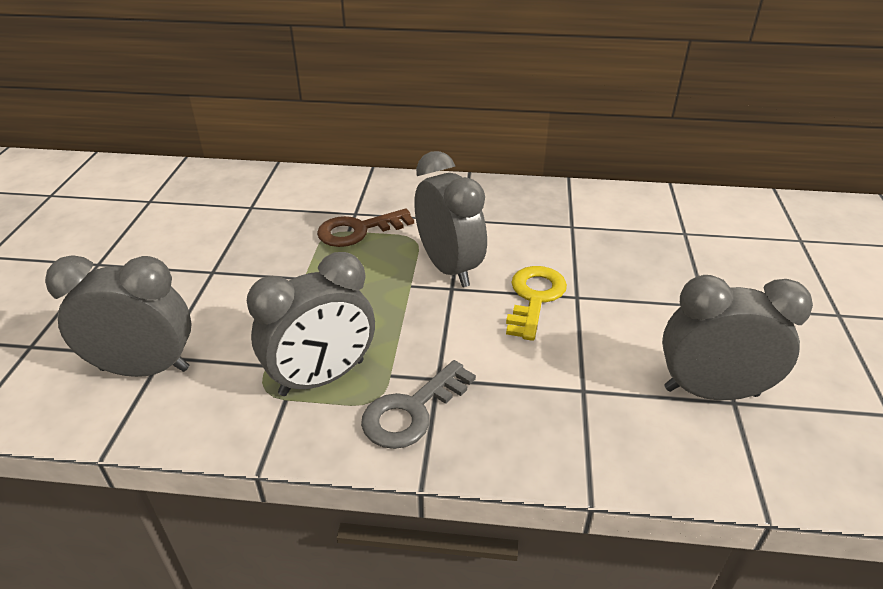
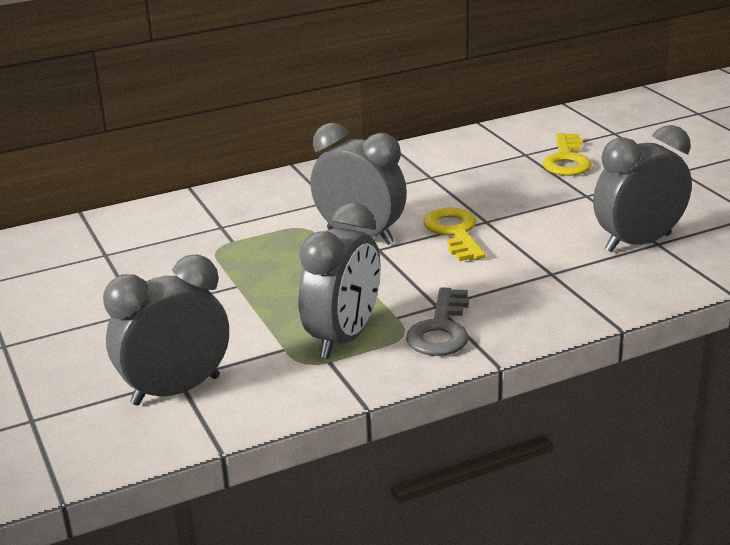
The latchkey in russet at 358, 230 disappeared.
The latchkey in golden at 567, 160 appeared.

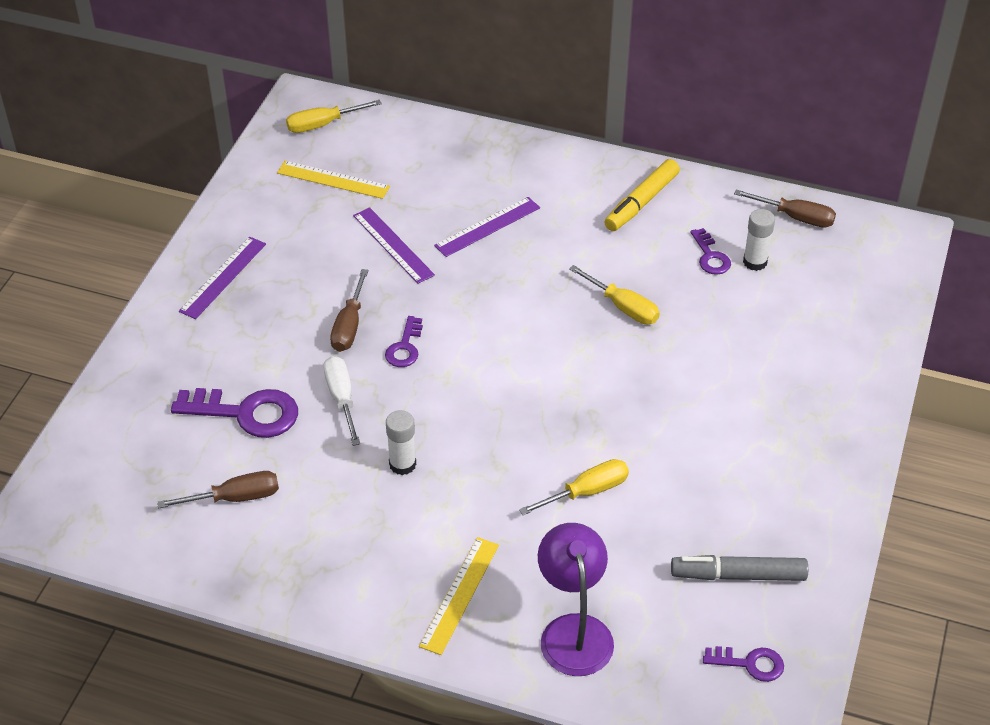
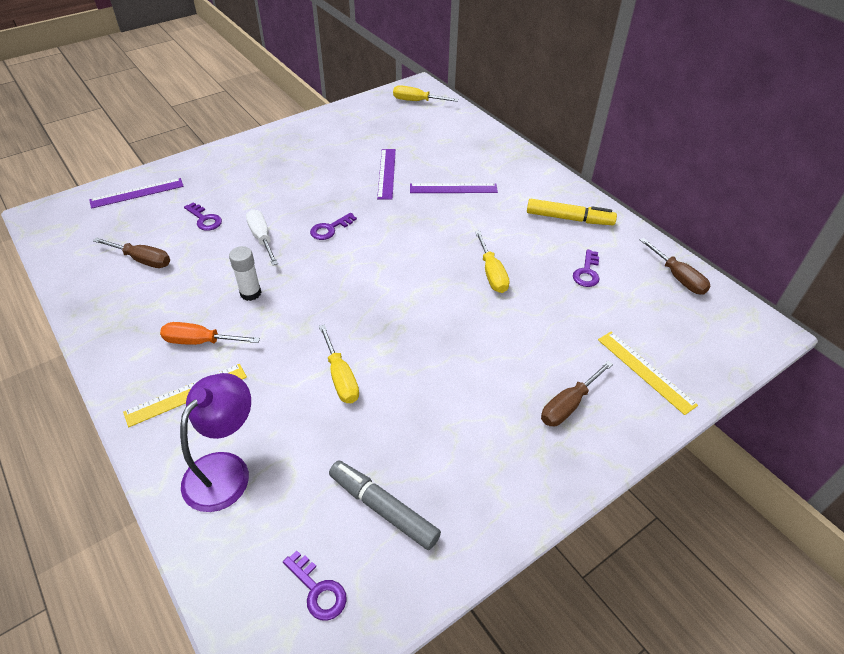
The glue in pure white at 755, 262 disappeared.
The hand screwdriver in bright orange at 201, 342 appeared.
The straightedge in violet moved from 223, 277 to 137, 193.
The straightedge in golden moved from 333, 180 to 645, 371.
The hand screwdriver in russet moved from 349, 325 to 569, 404.
The hand screwdriver in pure white at 342, 399 turned 45 degrees counterclockwise.
The hand screwdriver in golden at 586, 492 turned 60 degrees clockwise.
The felt pen in golden at 641, 202 turned 150 degrees counterclockwise.
The latchkey in violet at 247, 413 changed to 0.56 times the size.

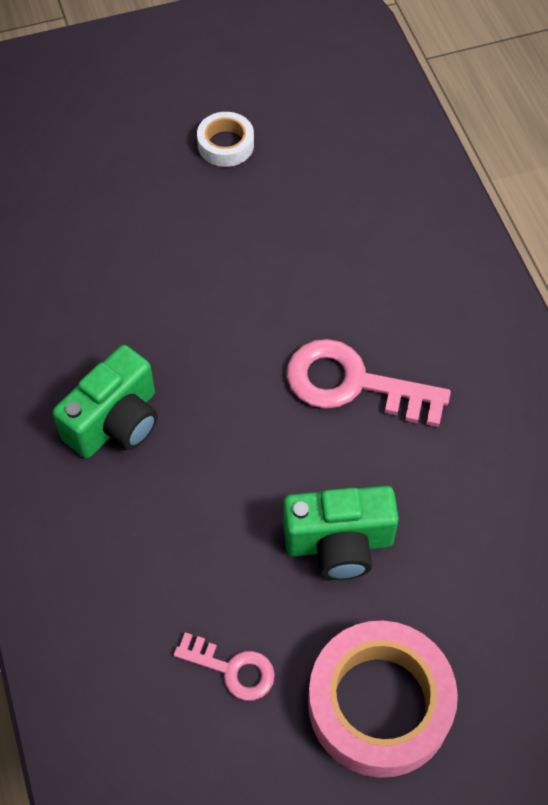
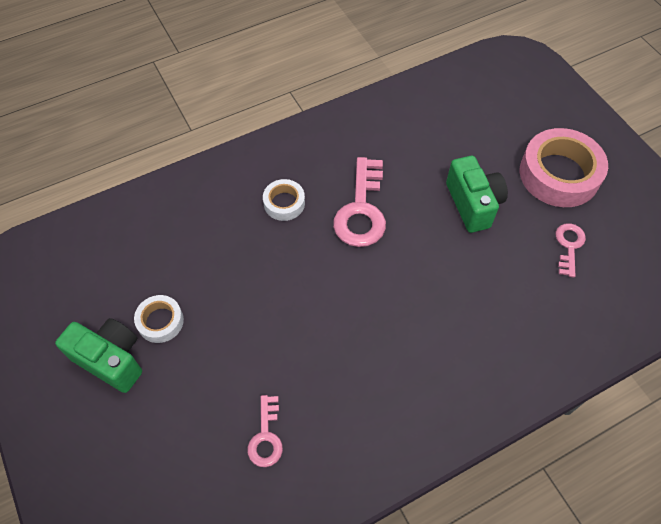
The latchkey in rose-pink at 266, 437 appeared.
The roll of tape in pure white at 284, 203 appeared.
The camera in leaf-green moved from 115, 422 to 111, 360.

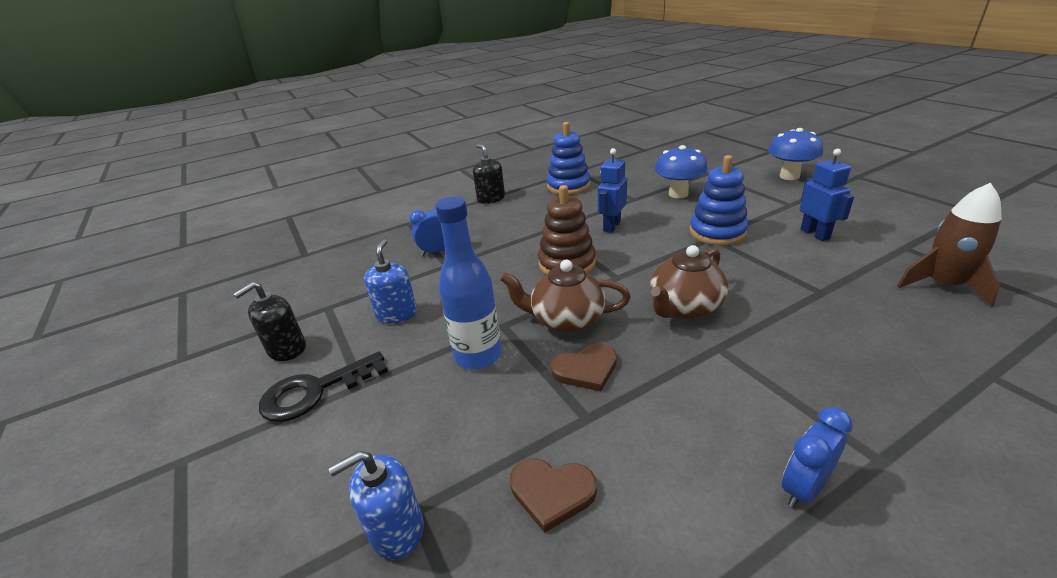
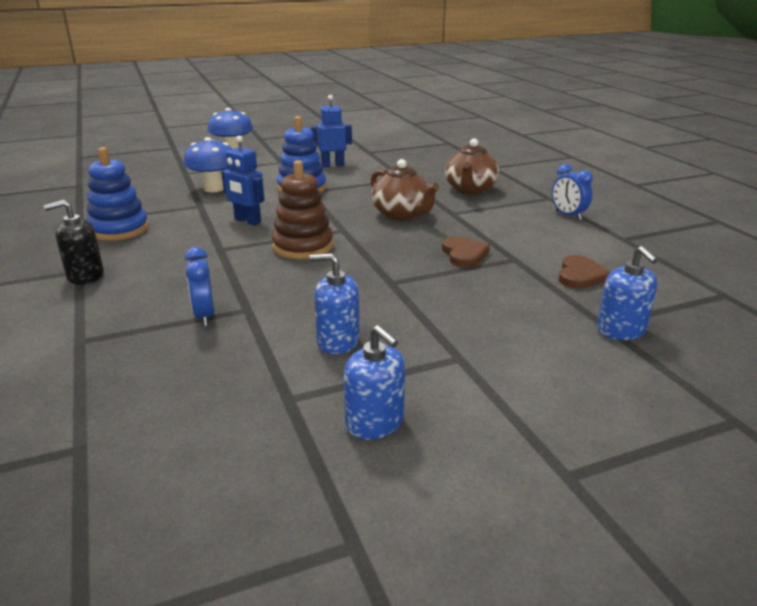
The latchkey in ebony at 315, 391 disappeared.
The drink bottle in cobalt at 478, 356 disappeared.
The toy rocket in russet at 942, 285 disappeared.
The tea pot in russet moved from 566, 320 to 470, 190.
The soap dispenser in ebony at 287, 349 became the soap dispenser in cobalt at 375, 423.

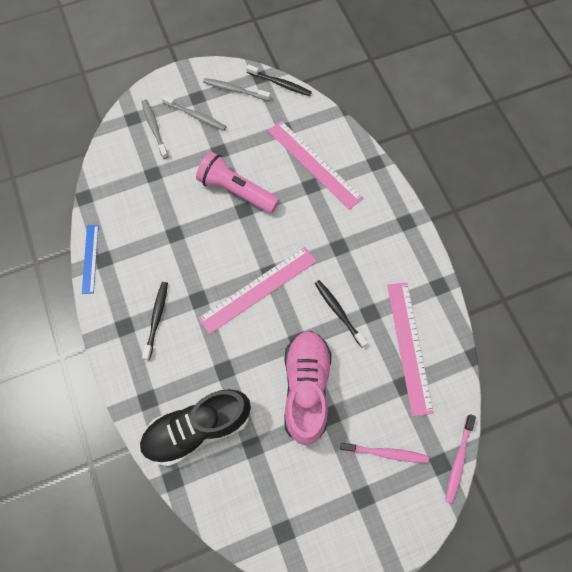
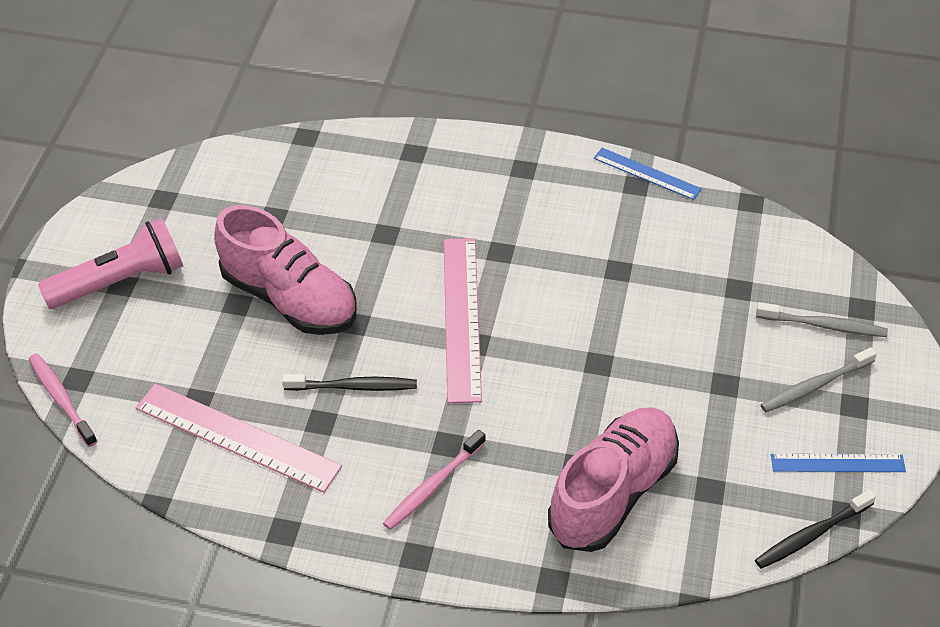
The shoe in ebony at 197, 428 disappeared.
The toothbrush in ebony at 156, 319 disappeared.
The pocket torch in rose-pink moved from 236, 190 to 120, 281.
The toothbrush in rose-pink moved from 385, 453 to 433, 486.
The toothbrush in ash-grey at 235, 90 was replaced by the straightedge in cobalt at 837, 463.
The straightedge in rose-pink at 314, 164 was replaced by the shoe in rose-pink at 613, 493.

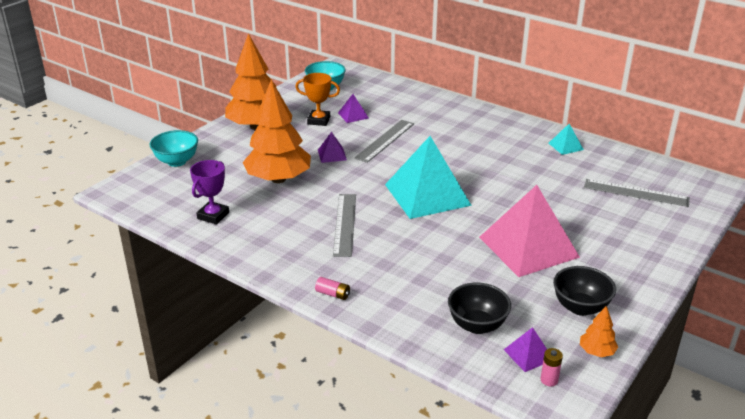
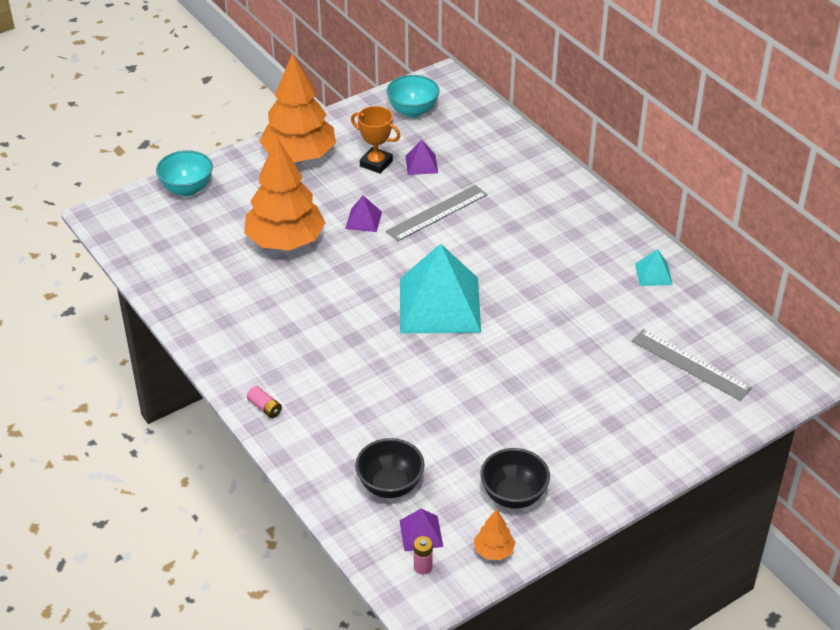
The award cup in violet at 213, 215 disappeared.
The straightedge in ash-grey at 345, 224 disappeared.
The solid pyramid in rose-pink at 528, 247 disappeared.

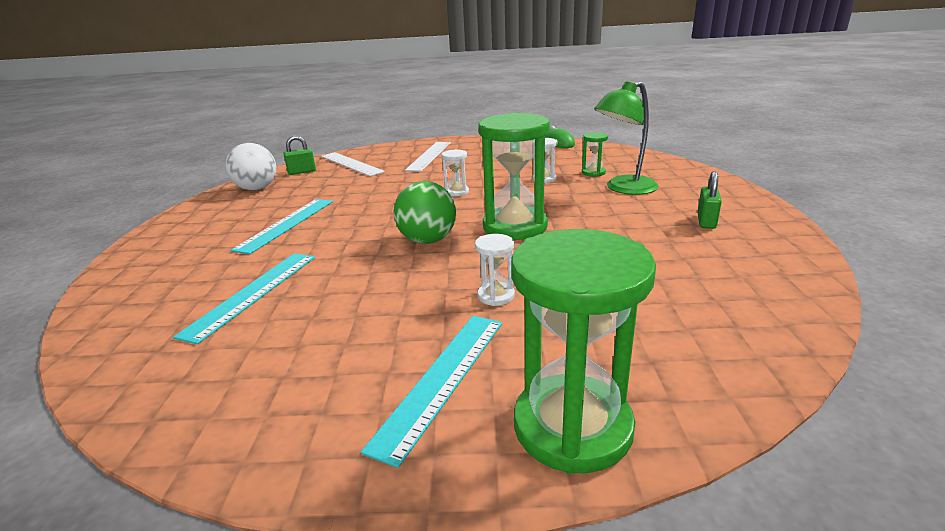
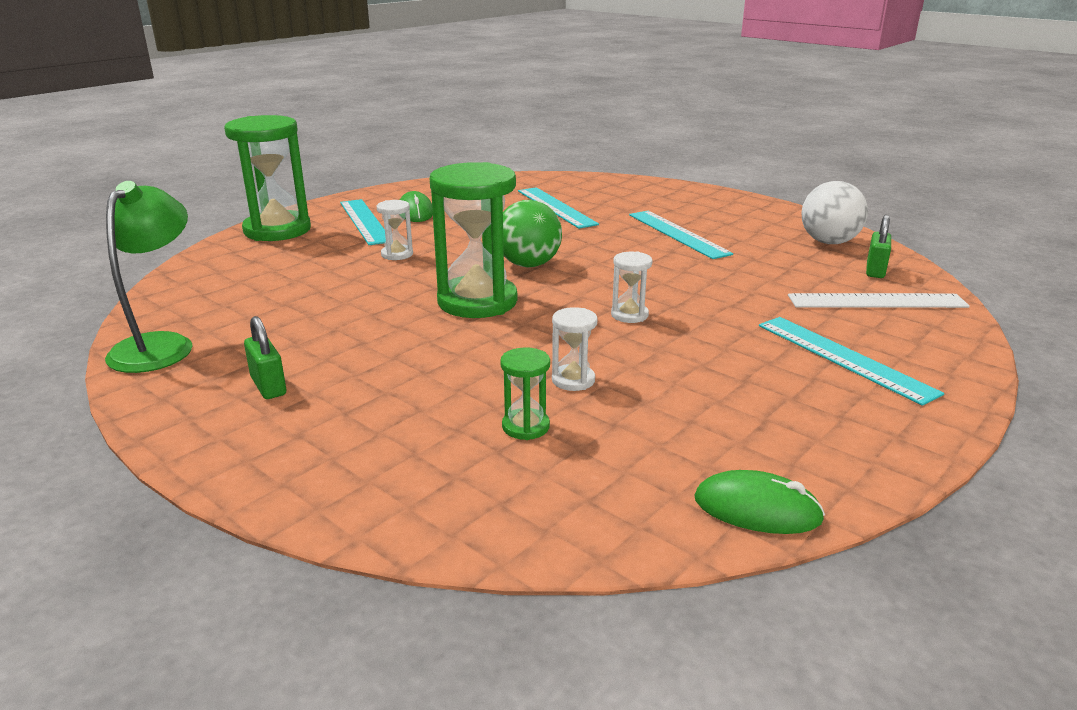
The PC mouse in leaf-green at 415, 212 appeared.
The desk lamp in leaf-green moved from 623, 189 to 160, 345.
The straightedge in pure white at 429, 156 became the straightedge in teal at 844, 358.

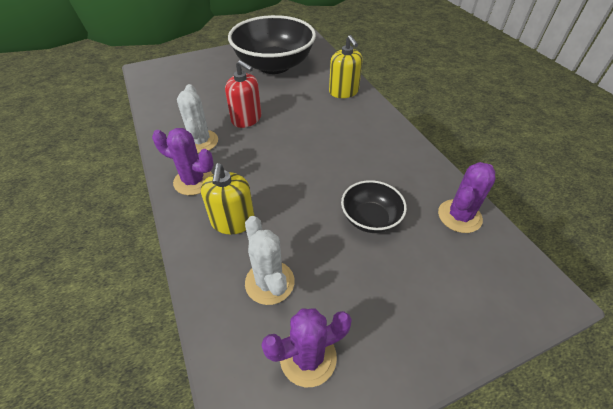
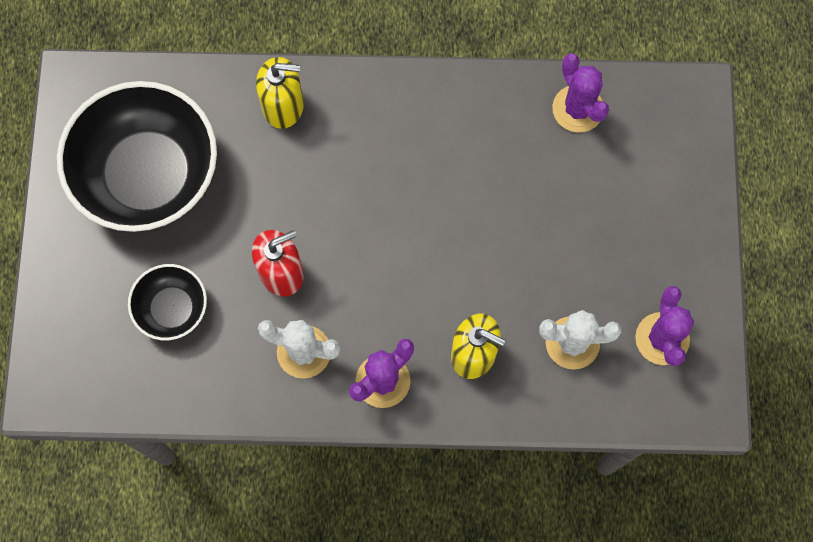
The serving bowl in ebony moved from 370, 219 to 172, 309.

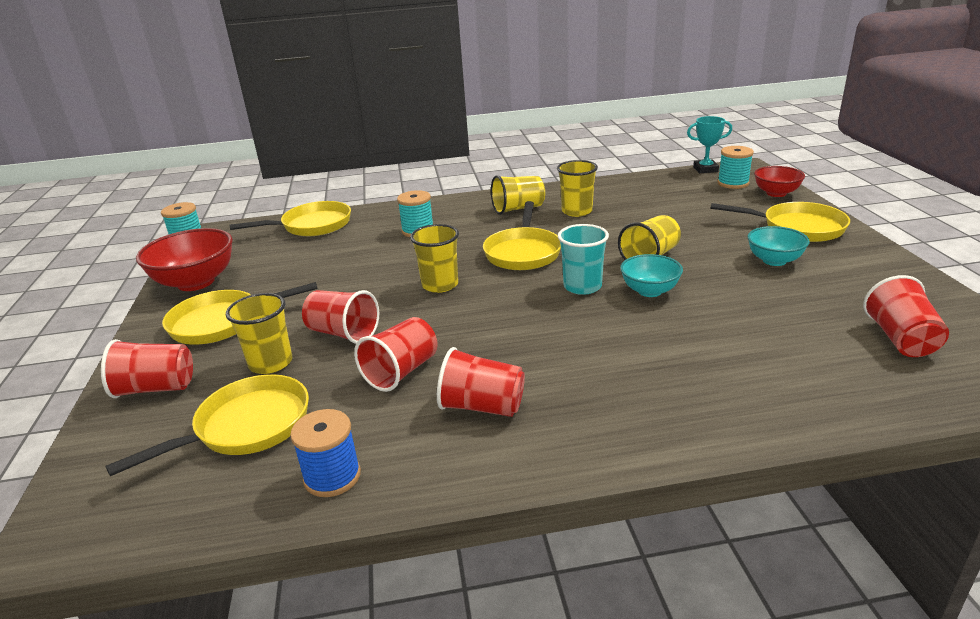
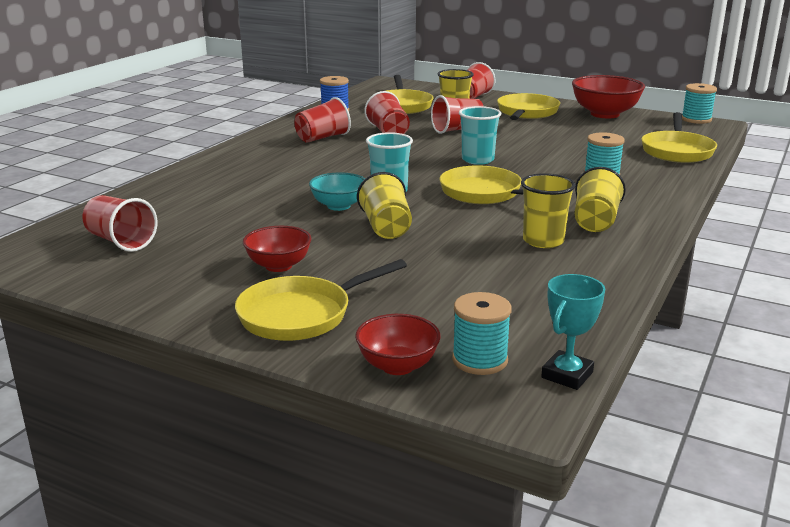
The tumbler in golden at 440, 285 became the tumbler in teal at 477, 160.
The serving bowl in teal at 774, 260 became the serving bowl in crimson at 278, 266.

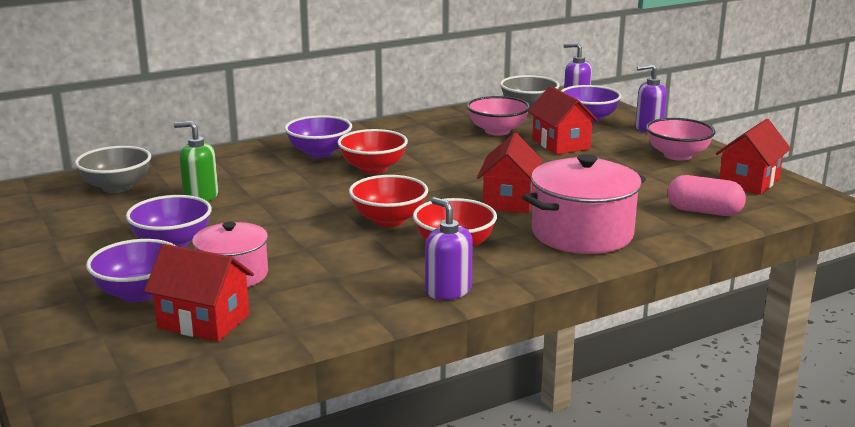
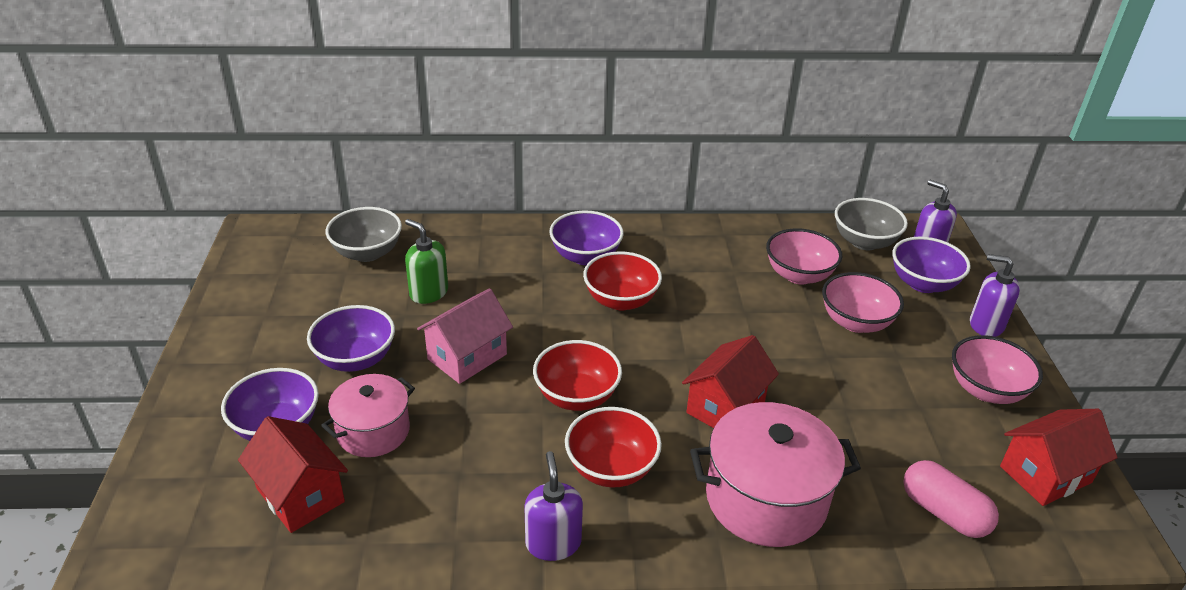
The house in rose-pink at 467, 356 appeared.
The house in crimson at 560, 144 was replaced by the serving bowl in rose-pink at 855, 322.

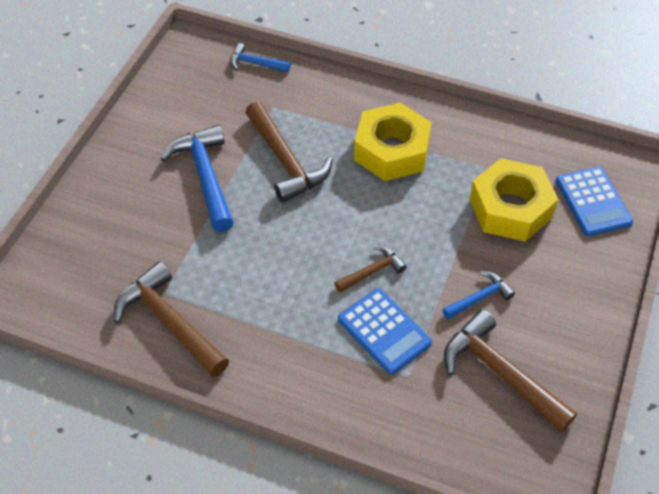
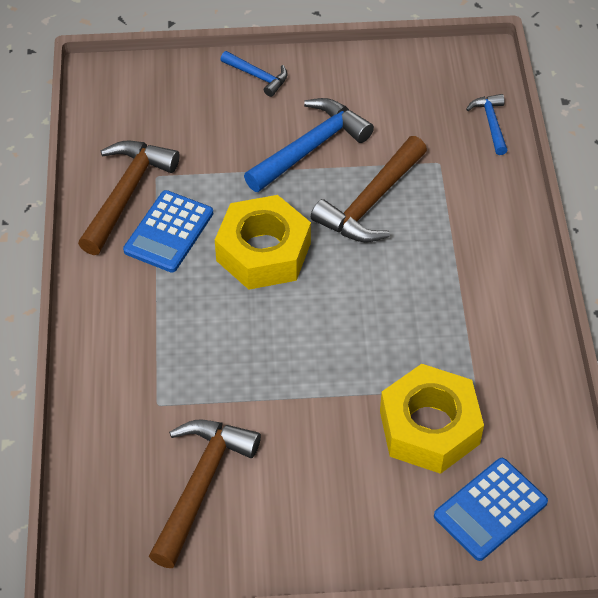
The hammer in russet at 372, 271 disappeared.
The calculator in cobalt moved from 384, 331 to 169, 232.
The nut in golden moved from 391, 150 to 263, 252.
The hammer in cobalt moved from 479, 298 to 258, 76.

